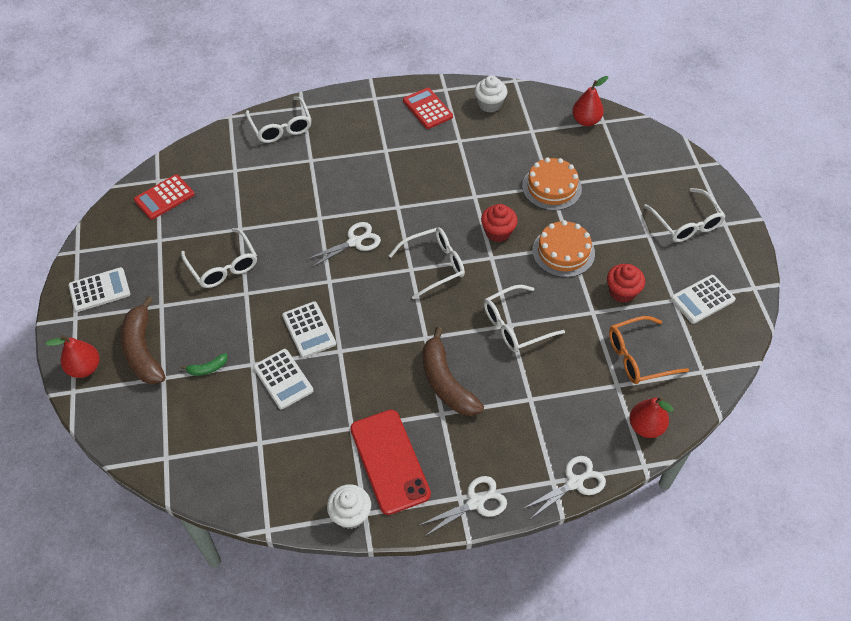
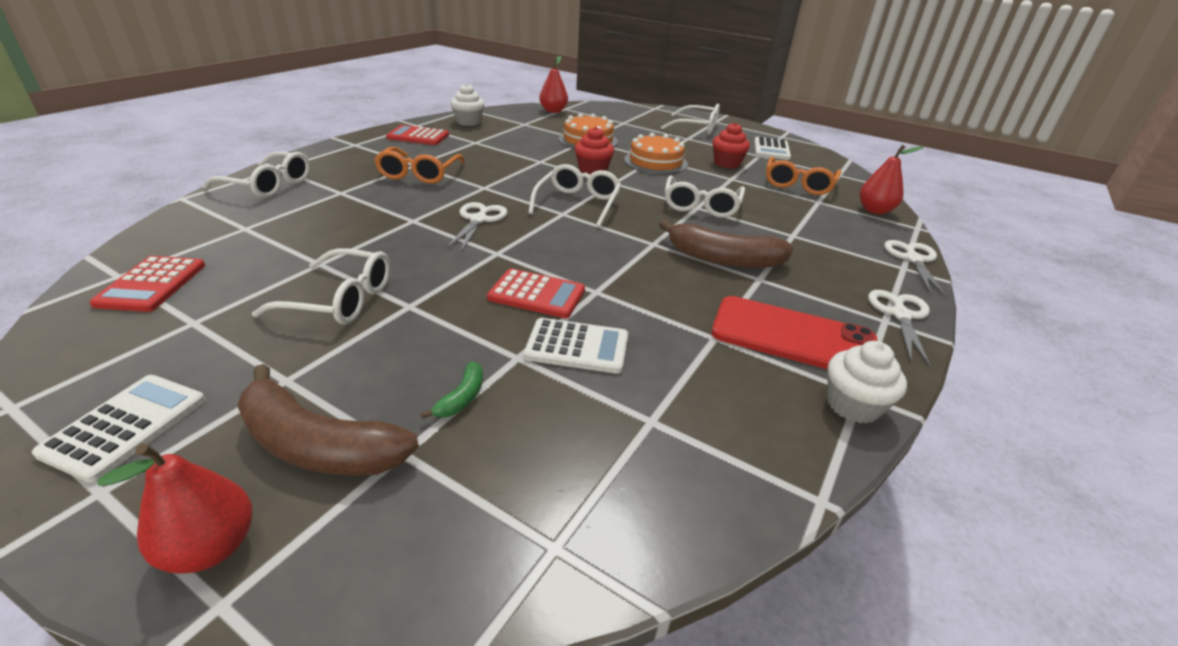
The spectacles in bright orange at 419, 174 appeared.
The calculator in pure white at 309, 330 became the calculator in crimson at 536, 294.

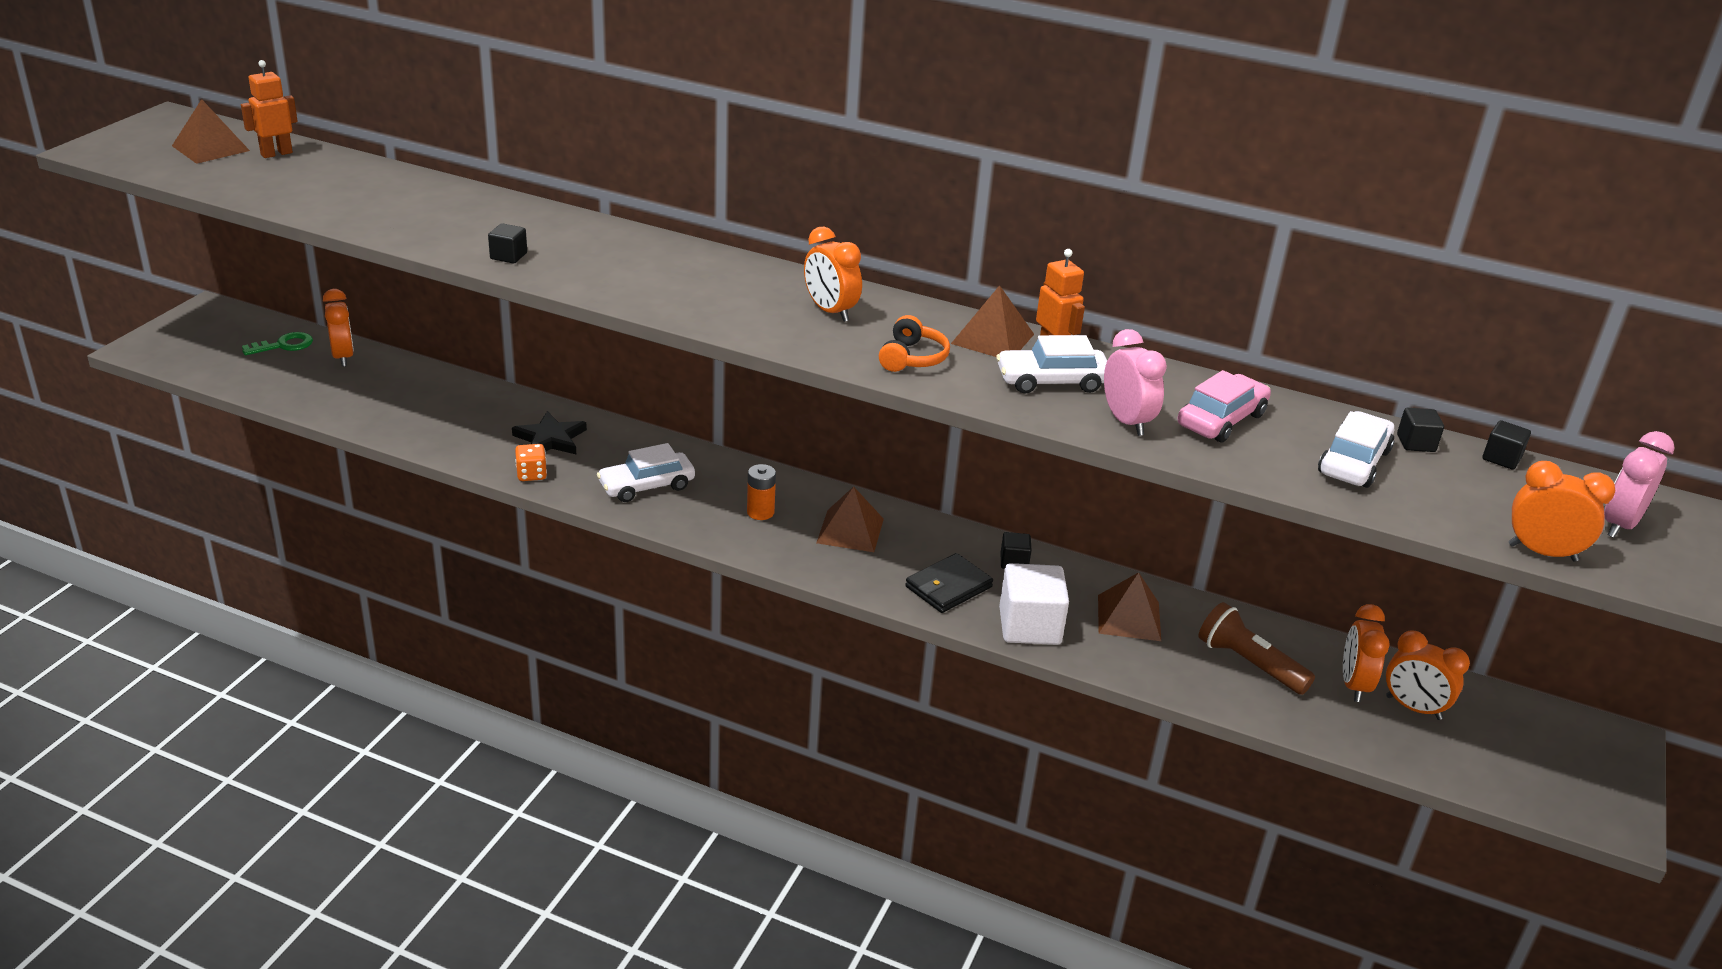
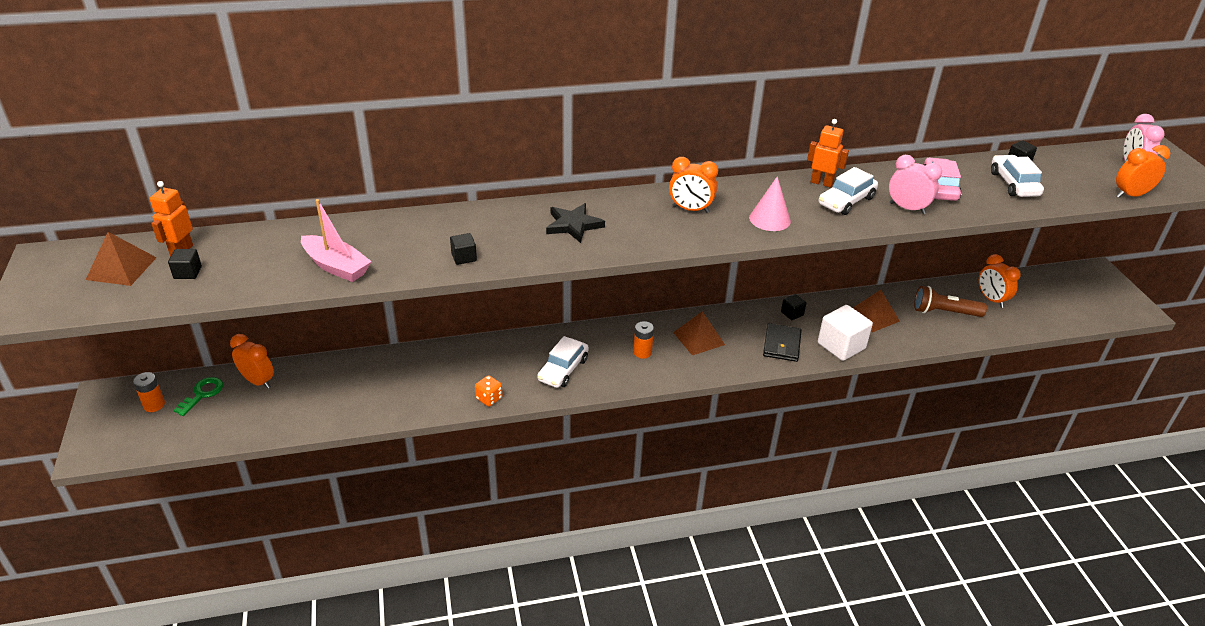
The solid pyramid in russet at 992, 339 disappeared.
The bedside clock in bright orange at 1413, 708 disappeared.
The power cell in bright orange at 154, 405 appeared.
The boat in rose-pink at 336, 266 appeared.
The star in ebony moved from 550, 439 to 573, 225.
The cube in ebony moved from 1501, 458 to 188, 273.
The over-ear headphones in bright orange at 912, 358 was replaced by the solid cone in rose-pink at 770, 219.

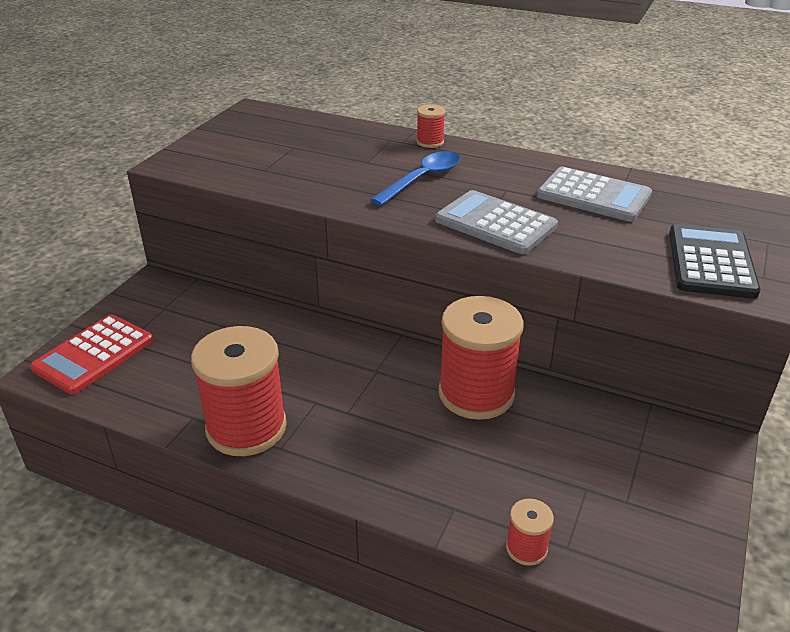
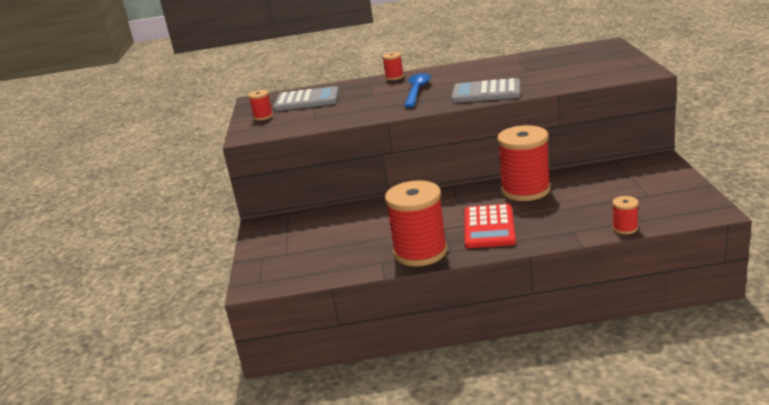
The calculator in ebony at 711, 262 disappeared.
The spool in crimson at 263, 116 appeared.
The calculator in crimson moved from 93, 354 to 489, 227.
The calculator in ash-grey moved from 593, 196 to 307, 100.

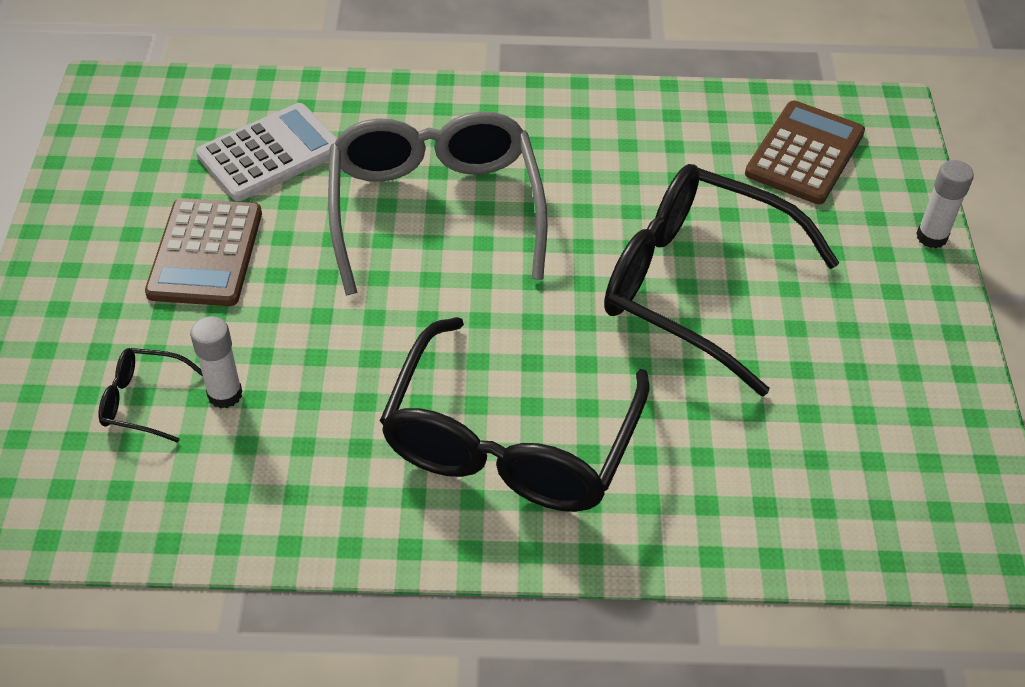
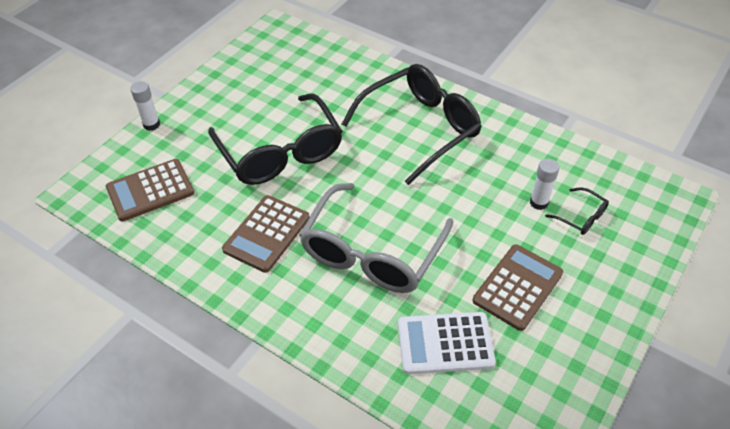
The calculator in russet at 267, 234 appeared.

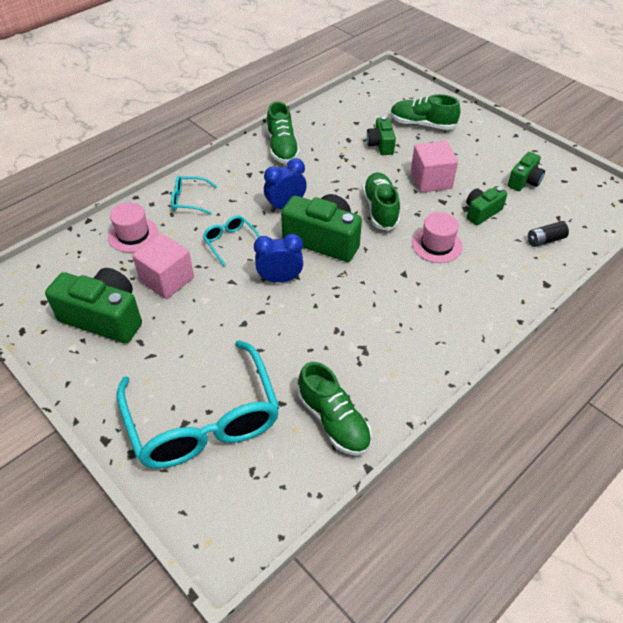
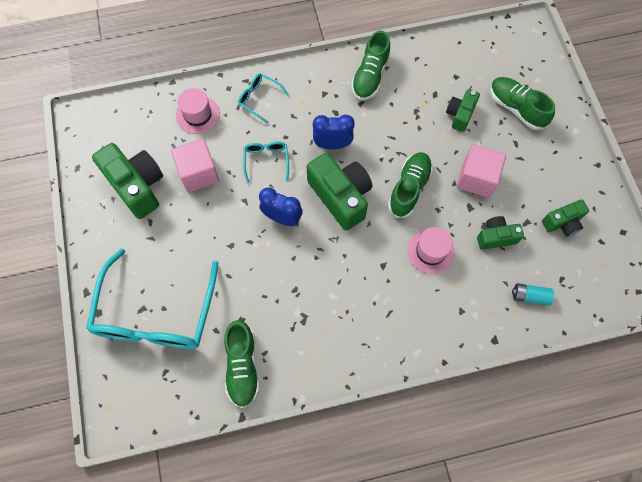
The power cell in ebony at 545, 240 became the power cell in teal at 529, 296.

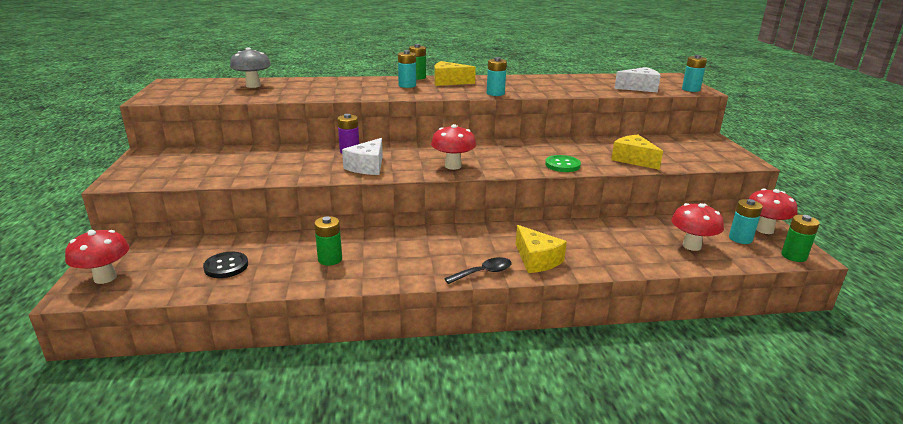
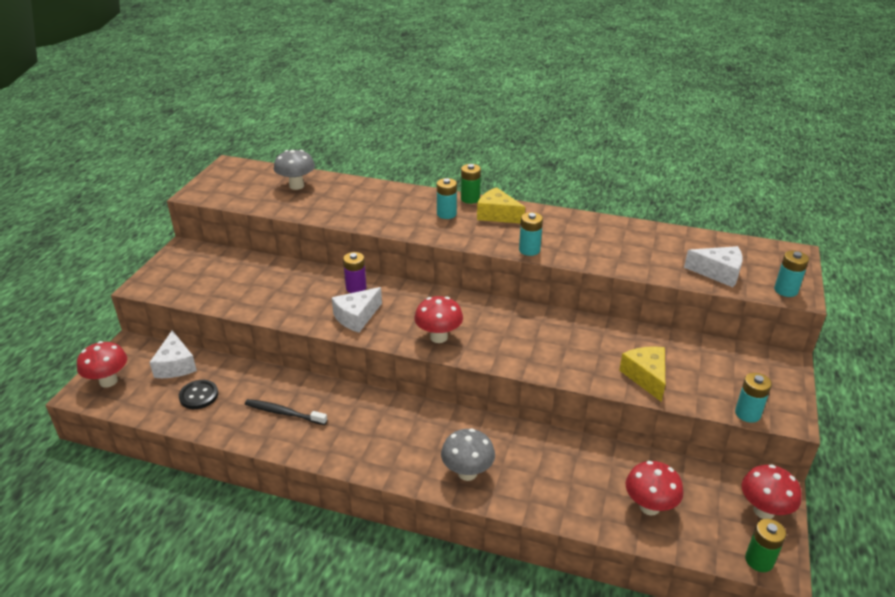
The spoon in ebony at 483, 273 disappeared.
The sewing button in leaf-green at 562, 165 disappeared.
The cheese in pure white at 175, 365 appeared.
The power cell in teal moved from 740, 239 to 747, 414.
The power cell in leaf-green at 330, 259 was replaced by the toothbrush in ebony at 283, 413.
The cheese in golden at 536, 259 was replaced by the fungus in ash-grey at 467, 473.

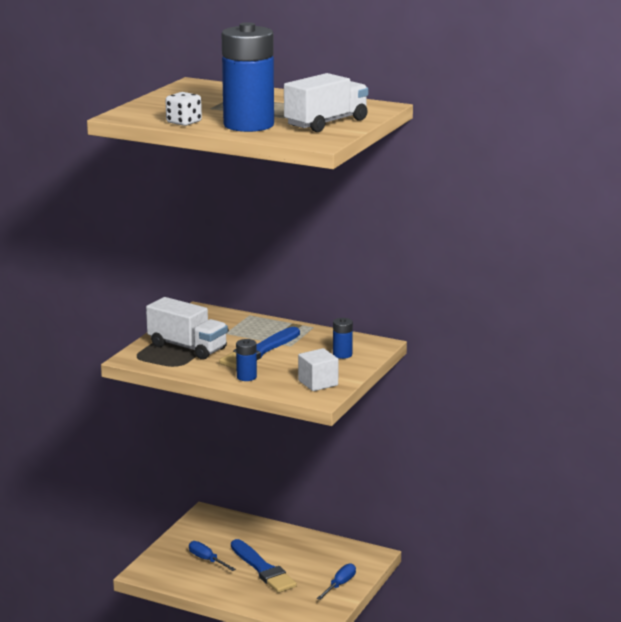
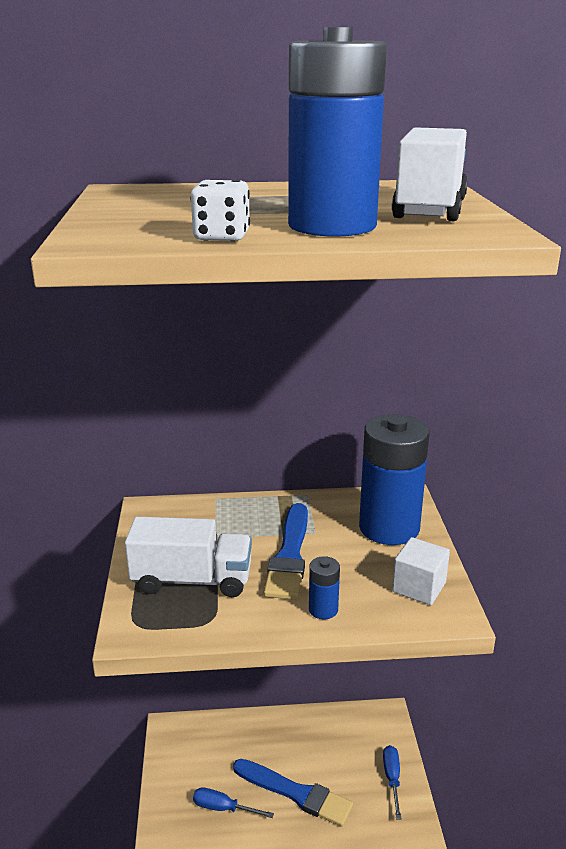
The power cell in cobalt at 342, 354 changed to 2.37 times the size.

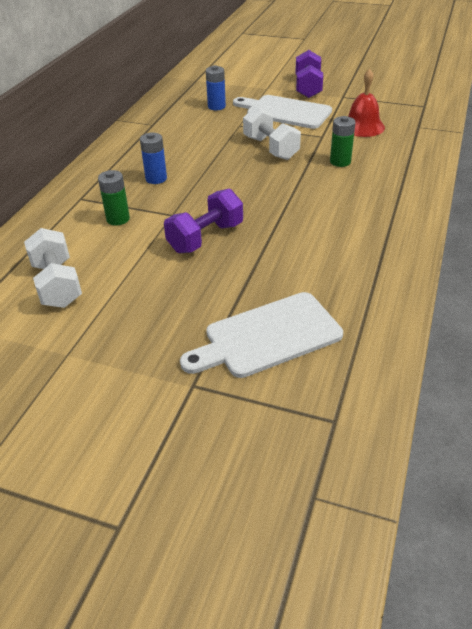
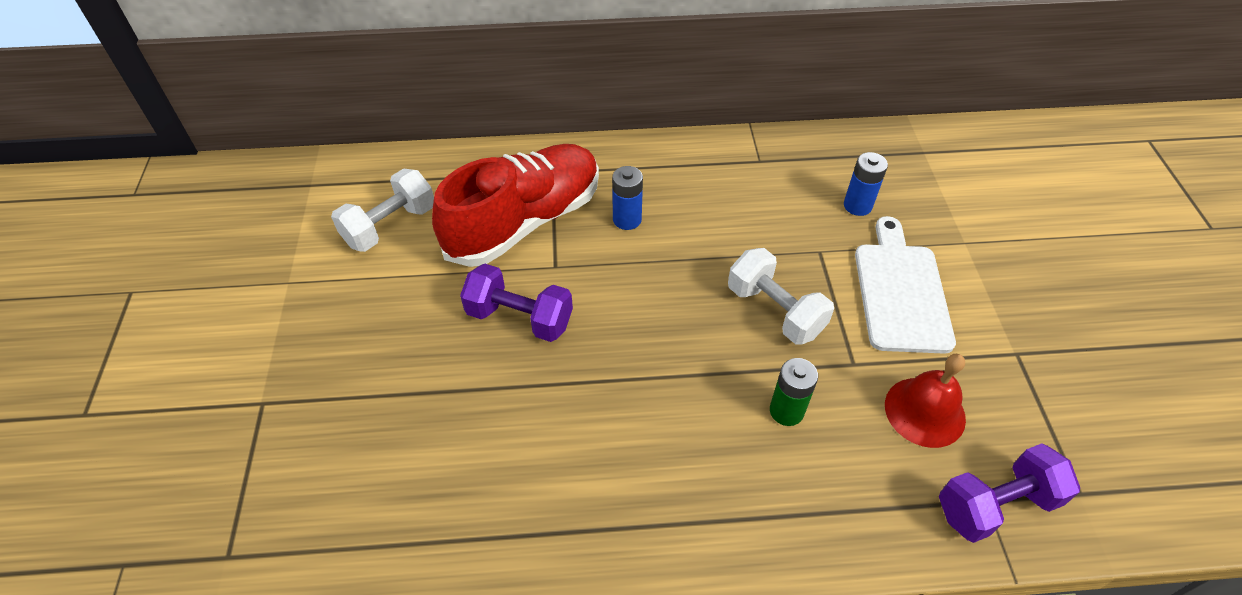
The cutting board in pure white at 267, 336 disappeared.
The free weight in violet moved from 308, 88 to 996, 504.
The power cell in leaf-green at 118, 219 was replaced by the shoe in crimson at 524, 222.
The free weight in pure white at 271, 148 turned 75 degrees counterclockwise.

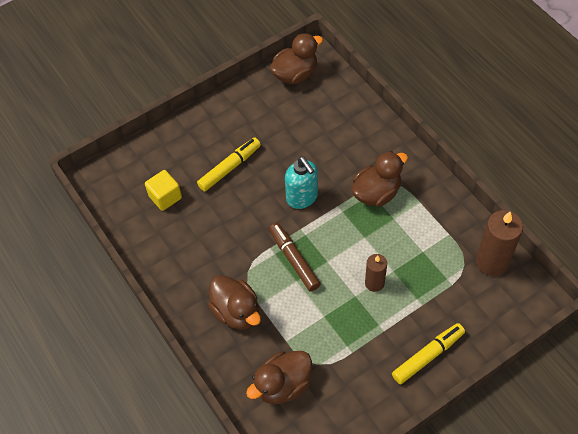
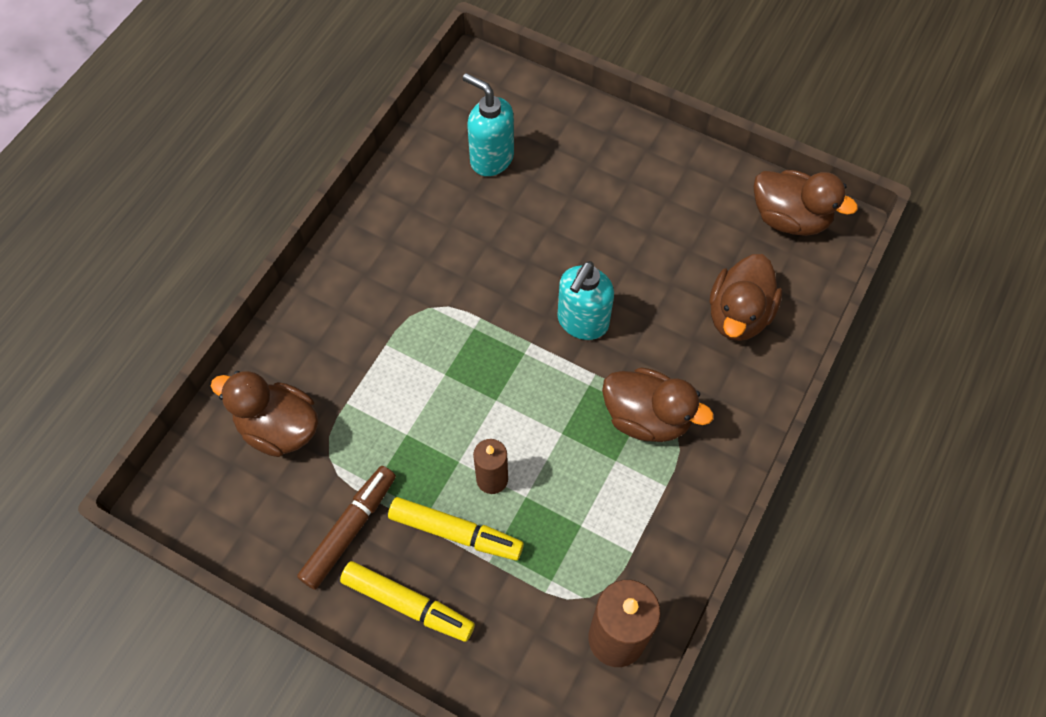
The felt pen in golden moved from 230, 168 to 456, 533.
The duck in russet moved from 236, 312 to 738, 315.
The felt pen in russet moved from 294, 259 to 350, 530.
The cube in golden at 165, 197 was replaced by the soap dispenser in teal at 491, 158.

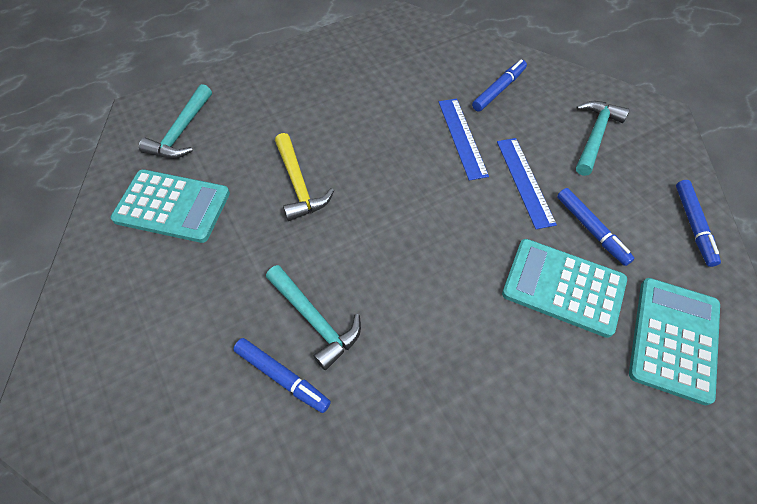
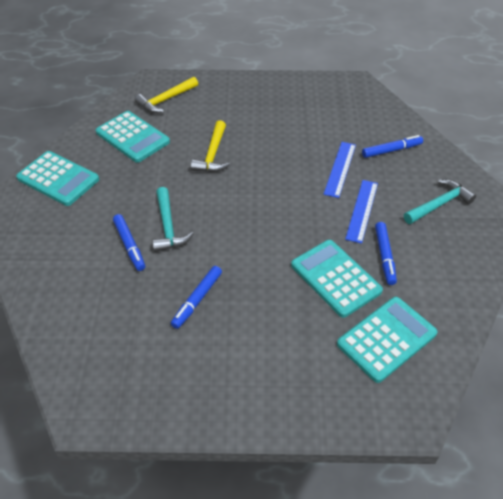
The calculator in teal at 58, 179 appeared.
The felt pen in cobalt moved from 693, 225 to 197, 300.
The hammer in teal at 181, 132 became the hammer in golden at 166, 100.

